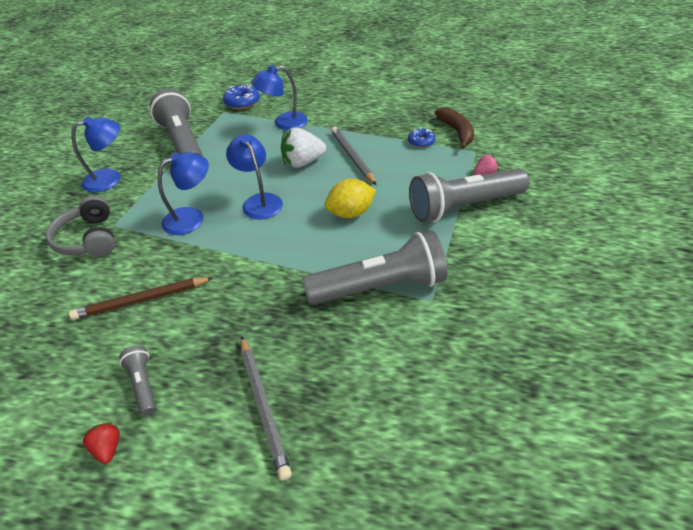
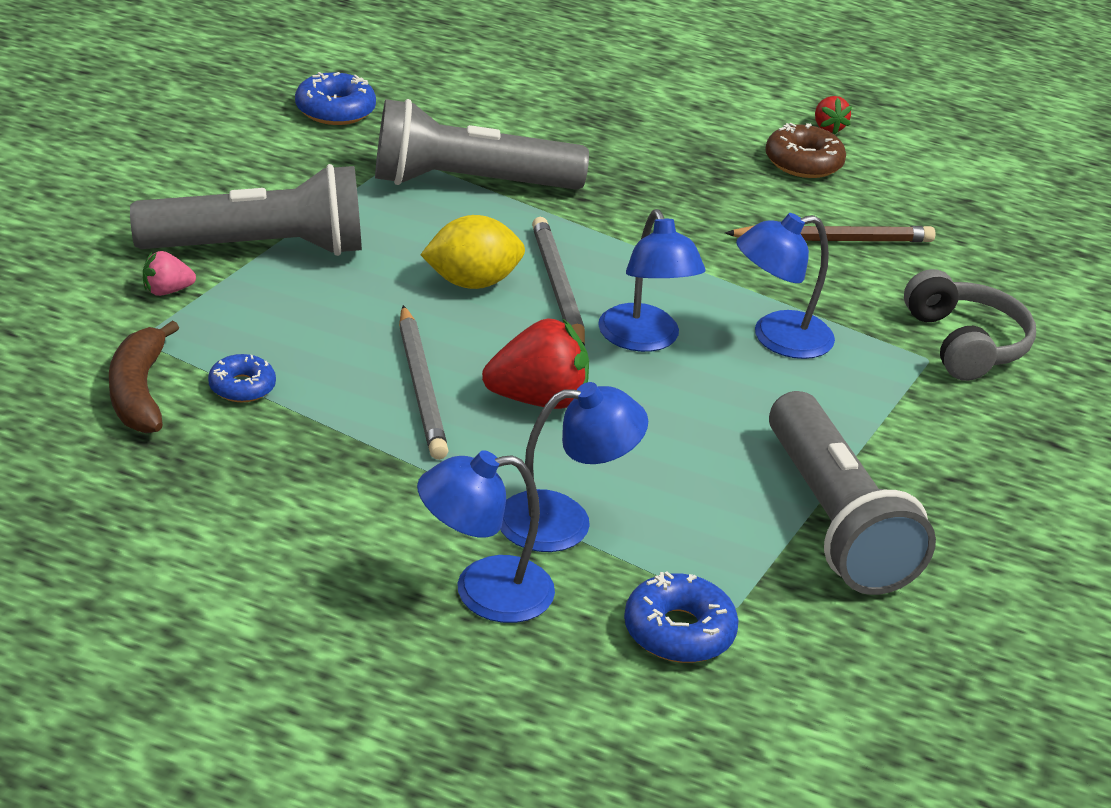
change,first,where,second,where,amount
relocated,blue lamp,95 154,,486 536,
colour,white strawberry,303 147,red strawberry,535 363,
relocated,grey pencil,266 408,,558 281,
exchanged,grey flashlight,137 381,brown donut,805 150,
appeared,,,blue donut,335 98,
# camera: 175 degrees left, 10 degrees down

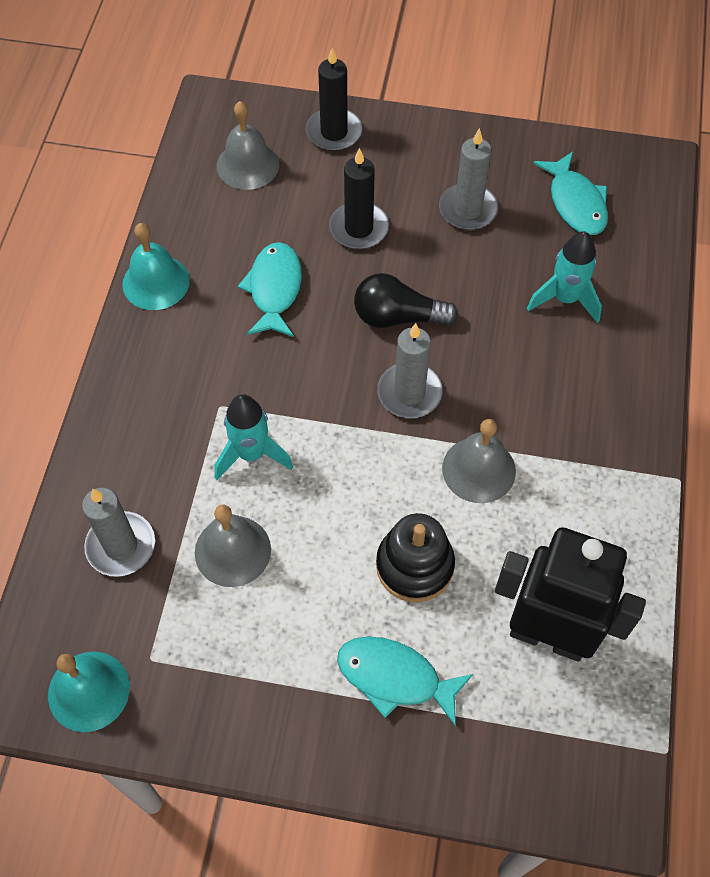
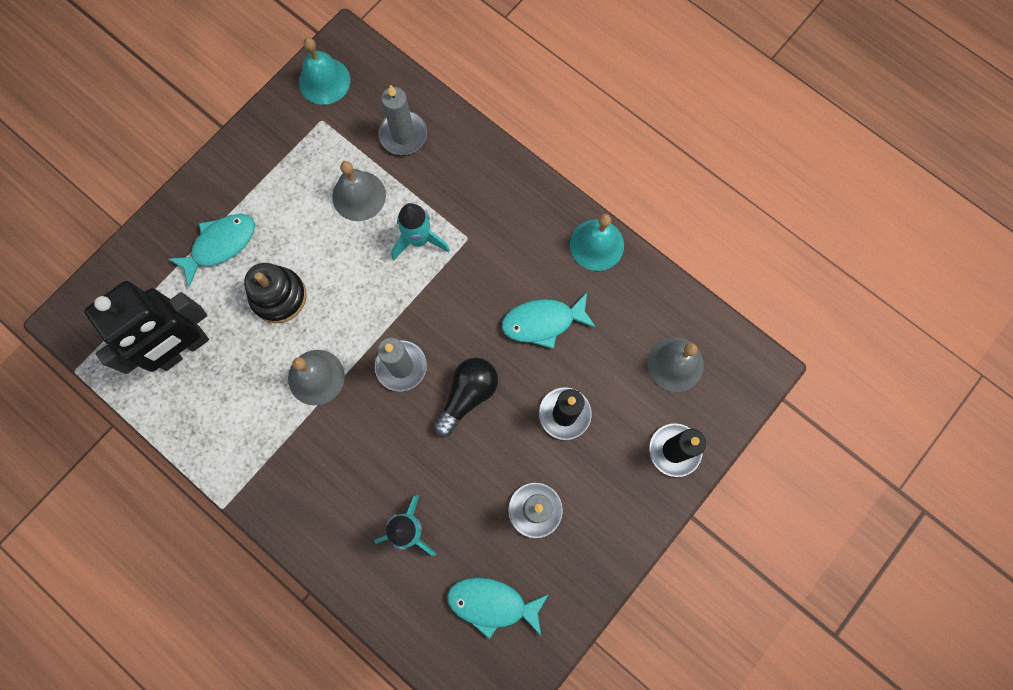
change,first,where,second,where,amount
spun,turquoise fish,270 289,,549 321,135 degrees clockwise
# camera: 120 degrees right, 15 degrees up

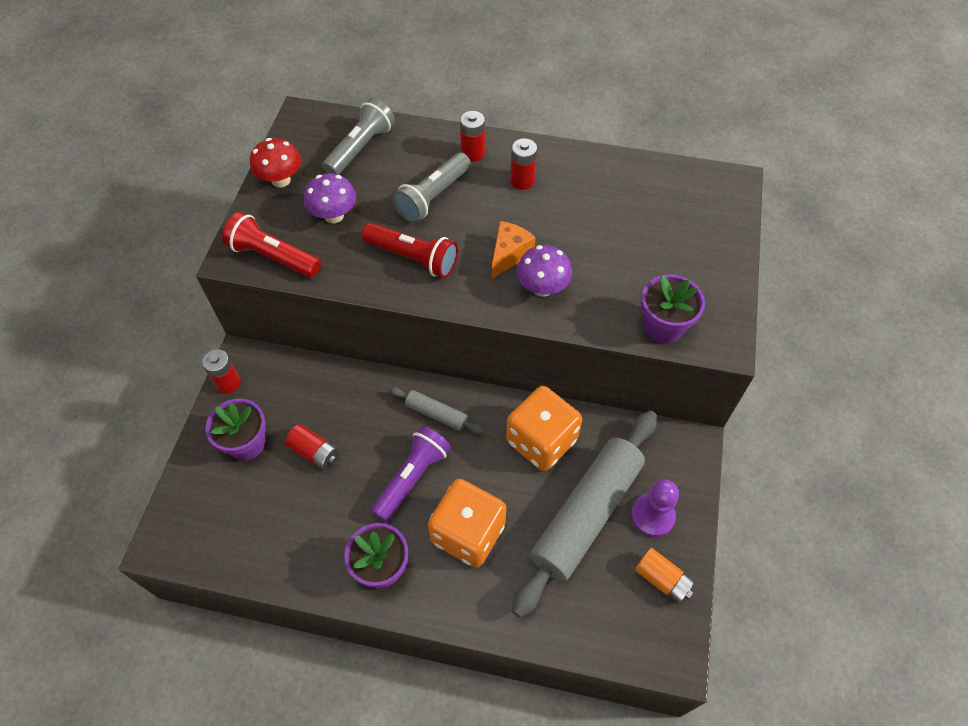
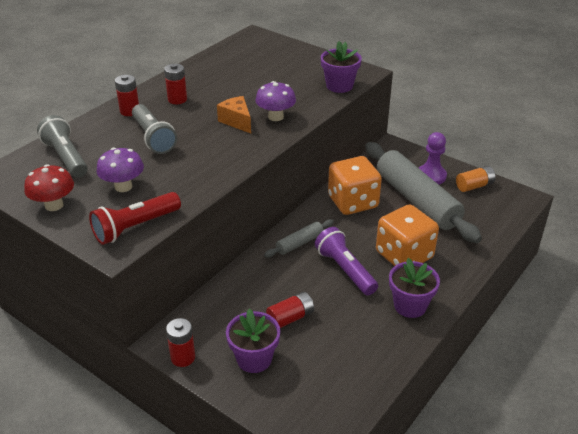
change,first,where,second,where,amount
missing,red flashlight,410 250,,,
# camera: 65 degrees left, 20 degrees down

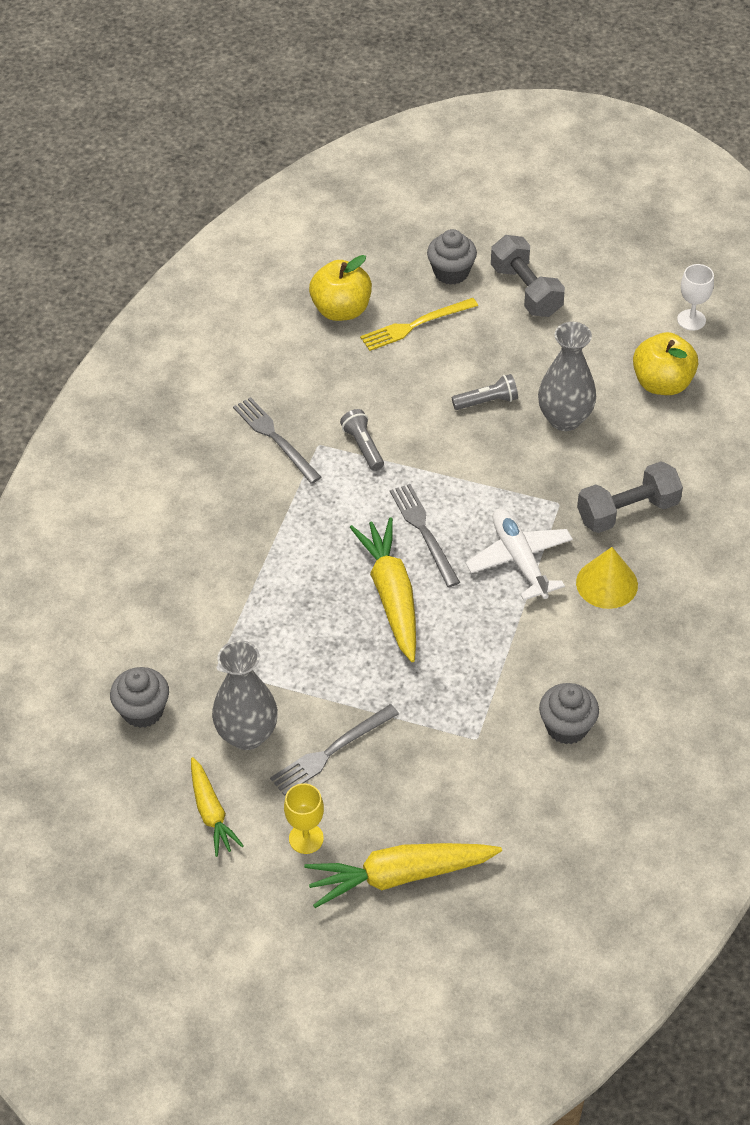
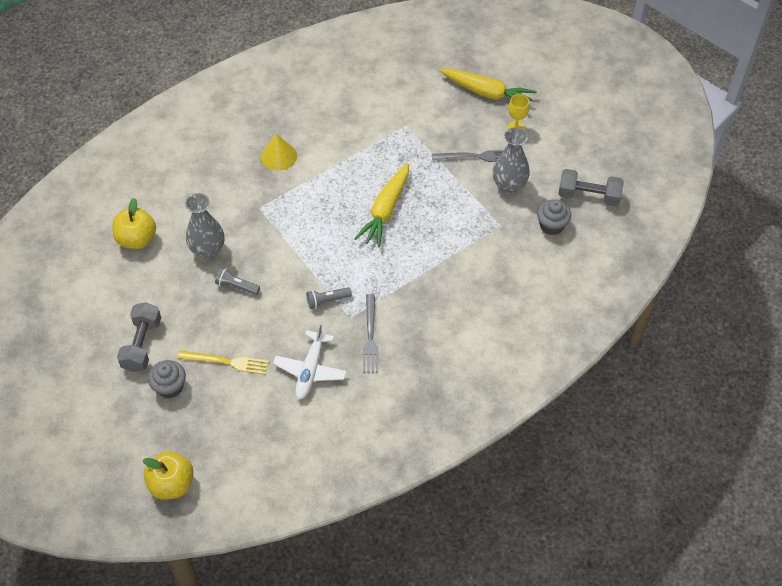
change,first,where,second,where,amount
relocated,yellow apple,340 288,,168 475,
missing,white goblet,695 297,,,
spun,grey flashlight,362 440,,329 298,60 degrees clockwise
relocated,grey dumbbell,630 497,,590 187,
missing,grey fork,425 535,,,
relocated,white plane,519 554,,310 361,
missing,grey cupcake,569 713,,,
missing,yellow carrot,217 807,,,
# camera: 145 degrees left, 5 degrees up

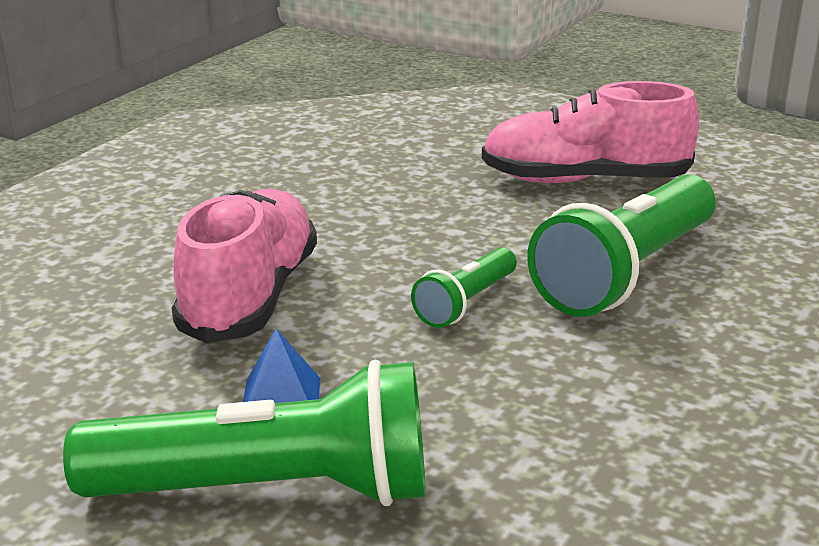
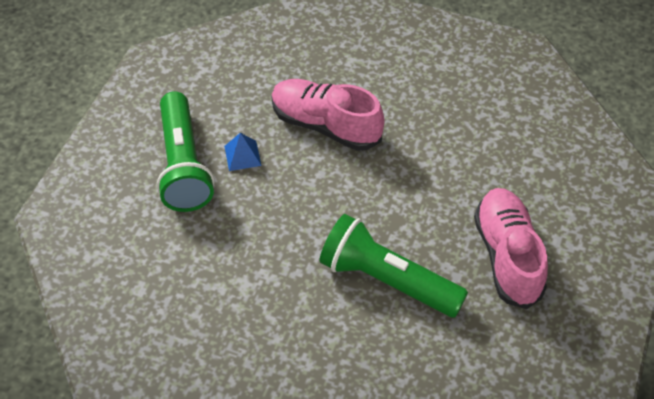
change,first,where,second,where,amount
spun,pink shoe,244 266,,328 115,150 degrees counterclockwise
missing,green flashlight,464 287,,,
# camera: 80 degrees right, 25 degrees up

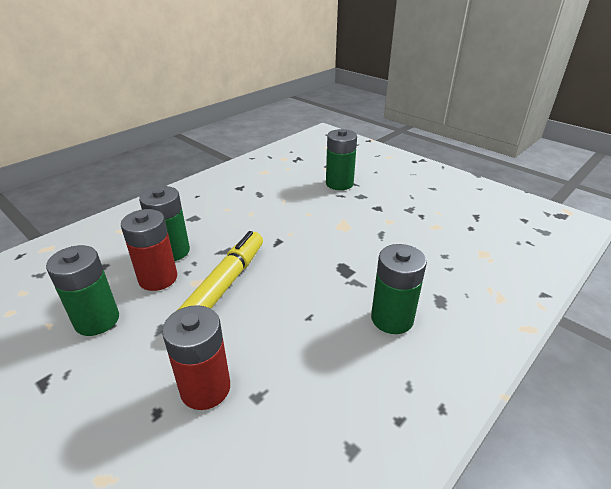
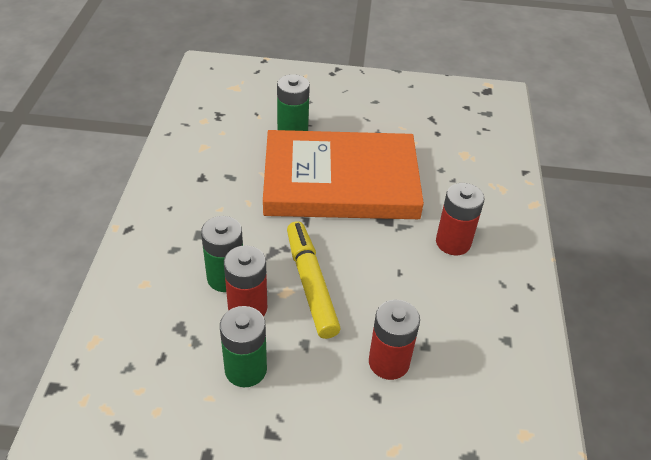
change,first,where,second,where,amount
colour,green battery,399 289,red battery,460 219,
appeared,,,orange book,343 174,
# camera: 40 degrees left, 10 degrees up

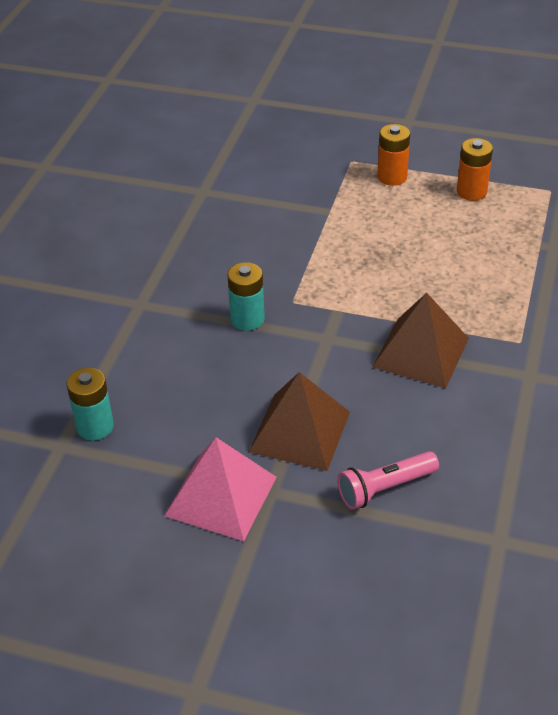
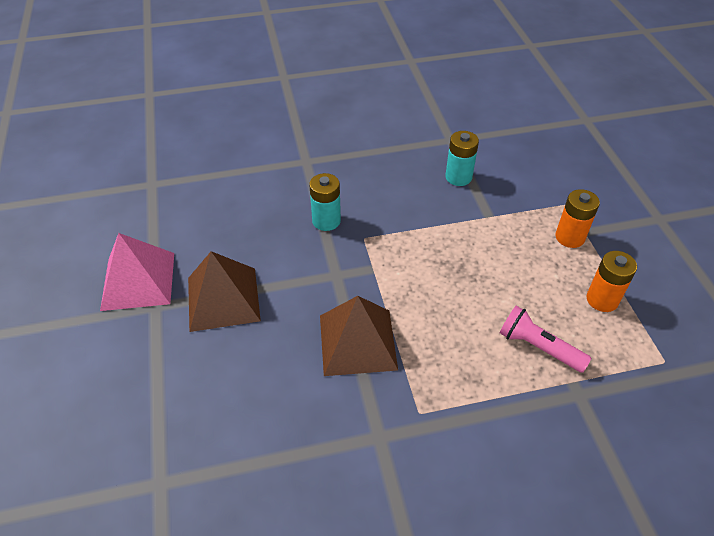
change,first,where,second,where,amount
relocated,turquoise battery,90 404,,462 158,
relocated,pink flashlight,388 480,,546 339,
# camera: 60 degrees right, 5 degrees up

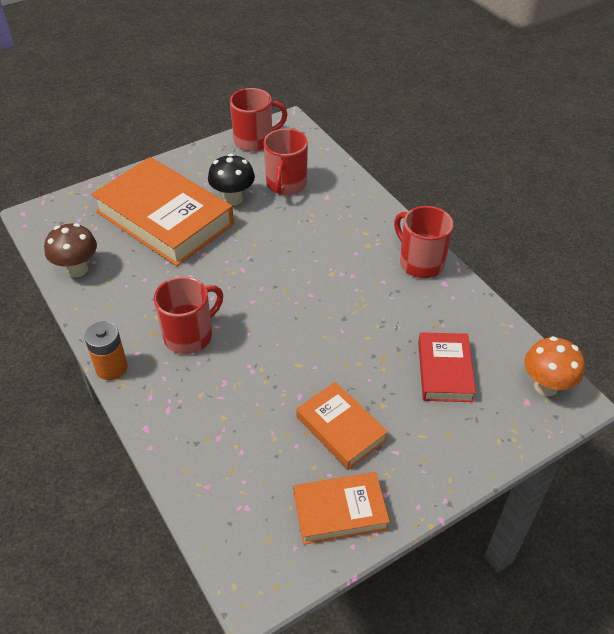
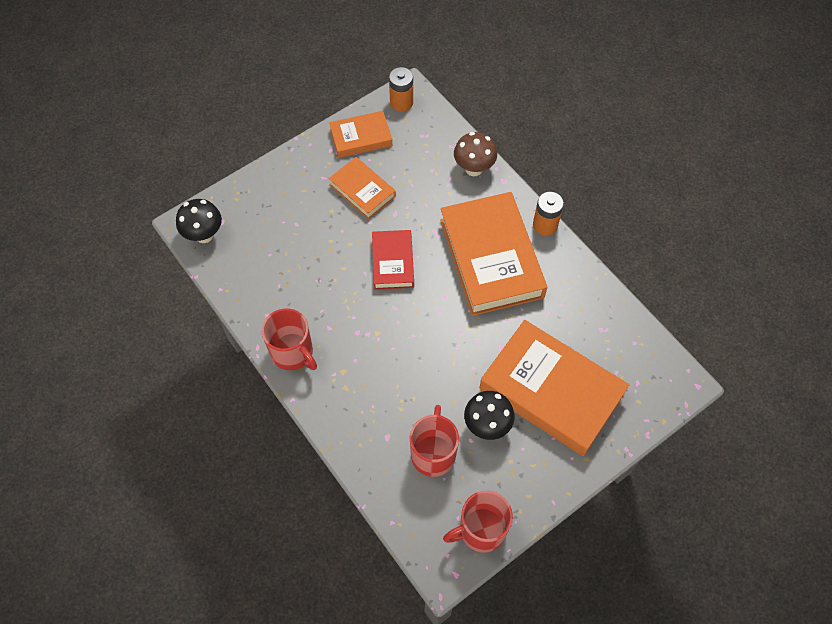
change,first,where,second,where,amount
relocated,brown mushroom,70 250,,475 154,
exchanged,red mug,188 315,orange book,494 254,
relocated,red book,447 367,,393 260,
colour,orange mushroom,554 366,black mushroom,199 221,
appeared,,,orange battery,401 89,
# camera: 175 degrees right, 15 degrees up

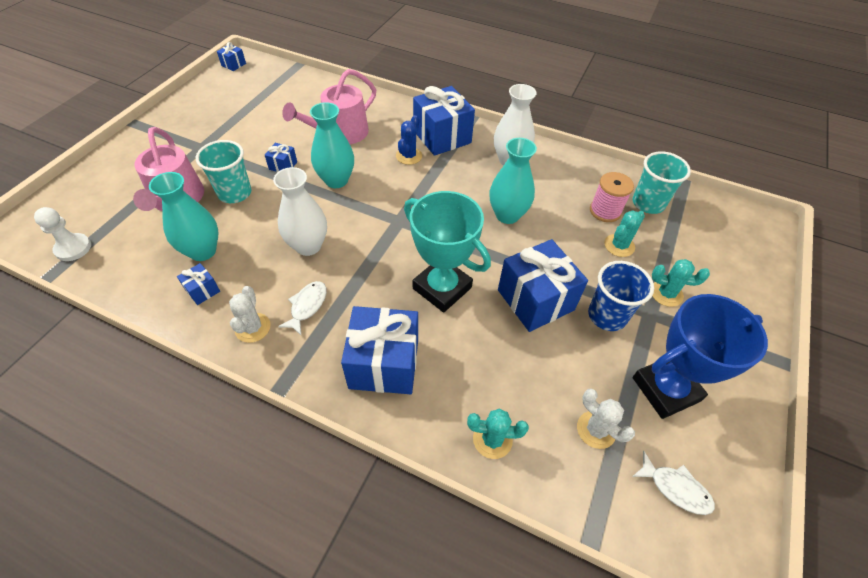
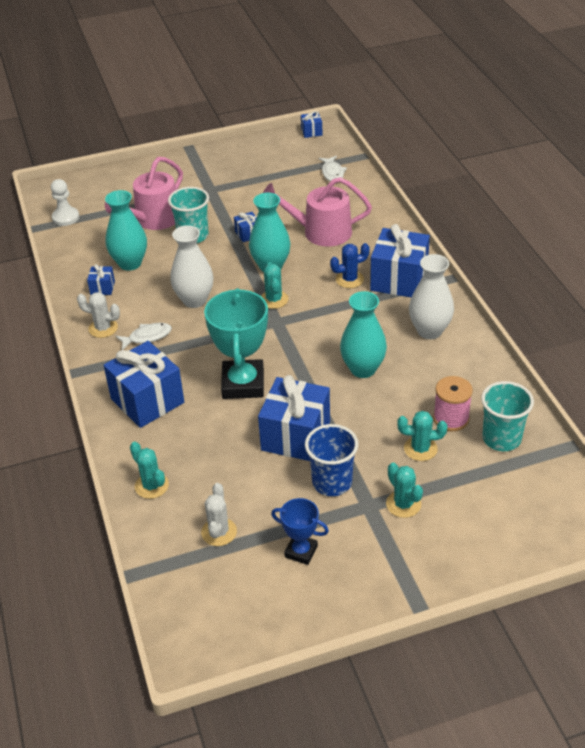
change,first,where,second,where,amount
spun,white cactus,249 314,,98 315,60 degrees clockwise
size,blue trophy,700 356,,300 531,x0.54
relocated,white fish,673 483,,333 169,
appeared,,,turquoise cactus,274 285,
# camera: 50 degrees right, 10 degrees down

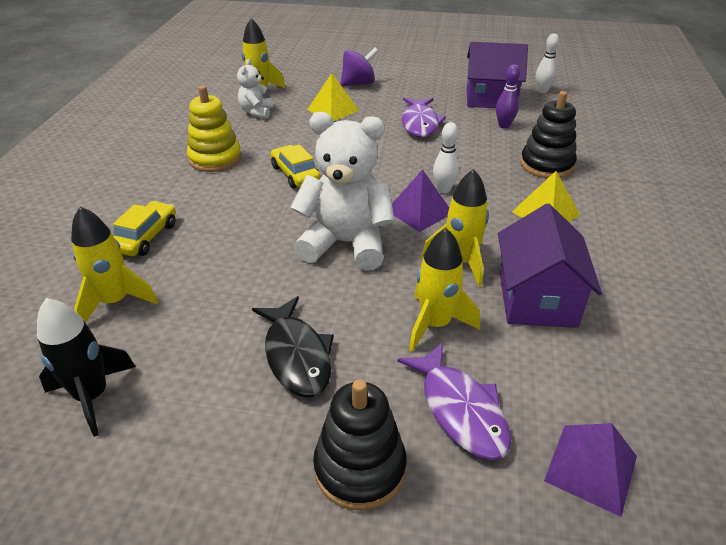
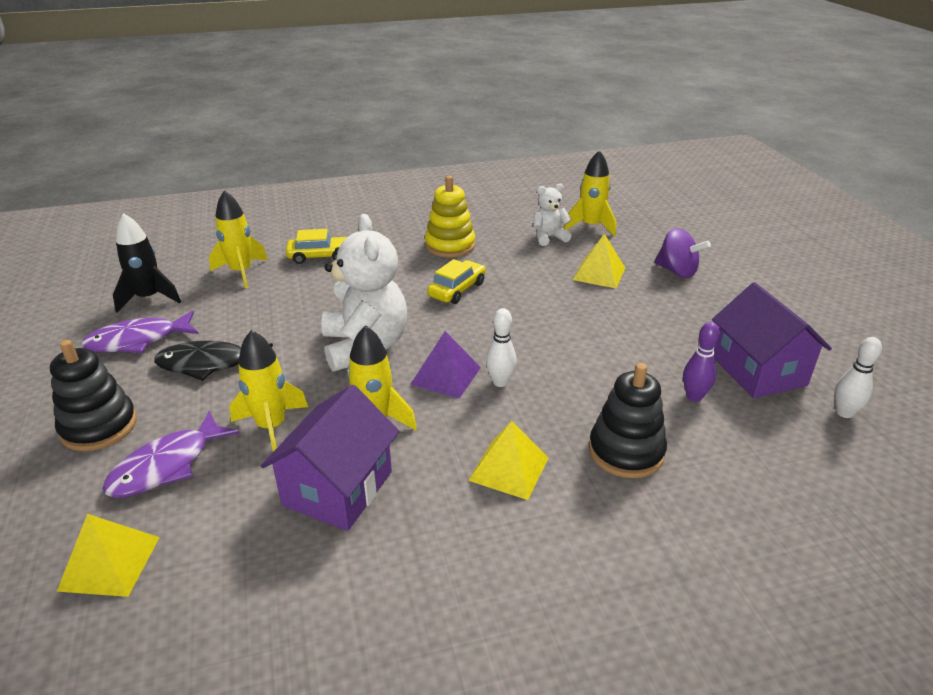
change,first,where,second,where,amount
relocated,purple fish,424 117,,140 332,
spun,purple house,550 266,,330 458,45 degrees counterclockwise
spun,black fish,293 346,,213 361,45 degrees clockwise
colour,purple pyramid,590 470,yellow pyramid,108 555,
# camera: 65 degrees right, 5 degrees down

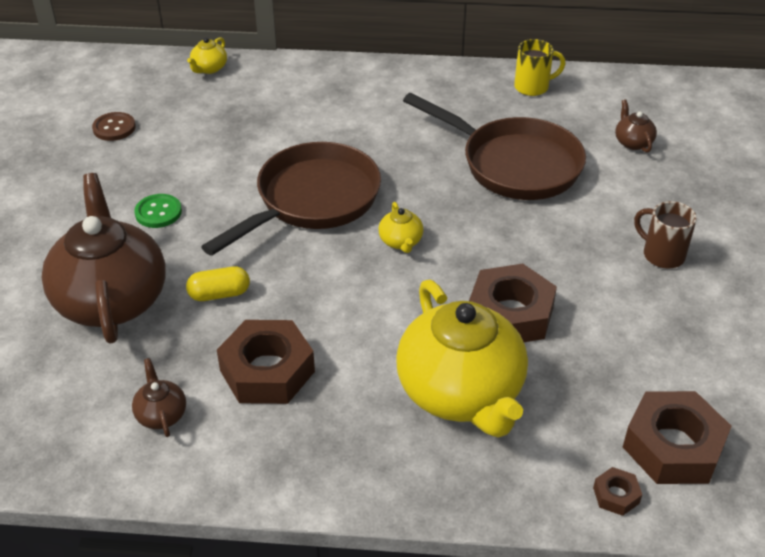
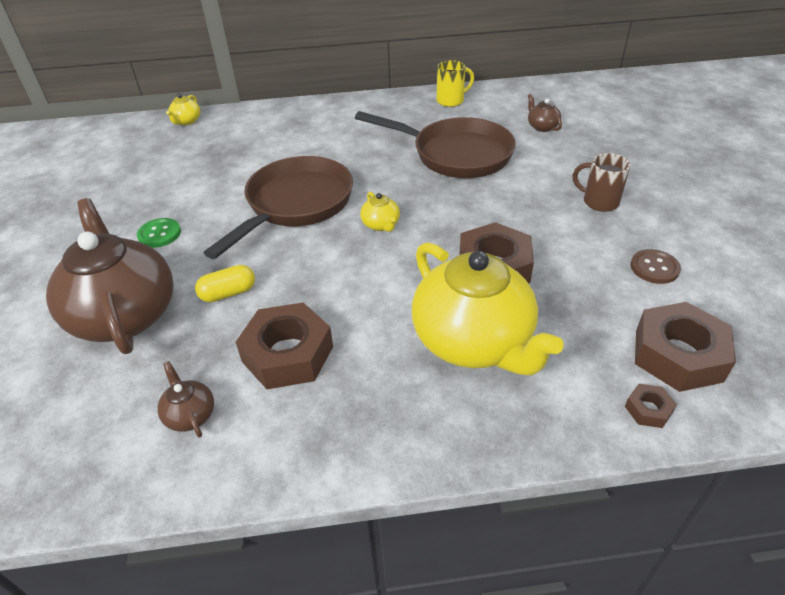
change,first,where,second,where,amount
relocated,brown button,114 126,,656 266,
# camera: 10 degrees left, 0 degrees up

